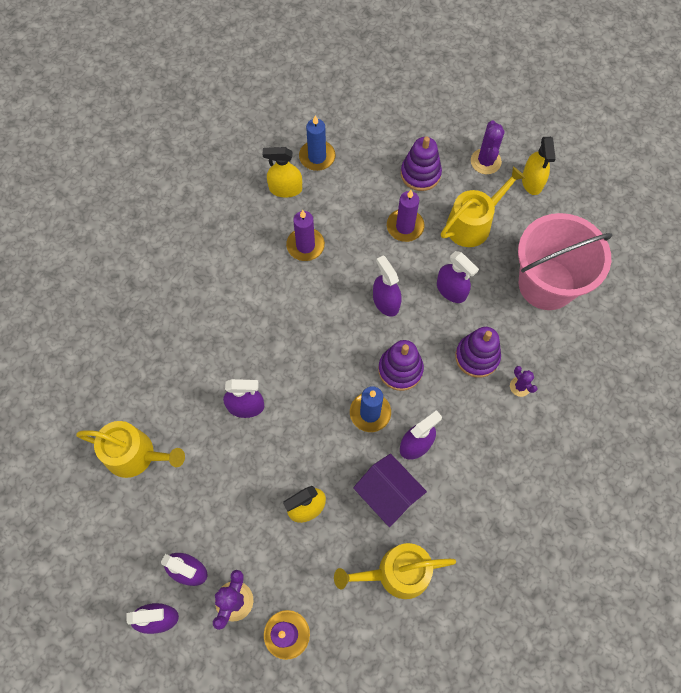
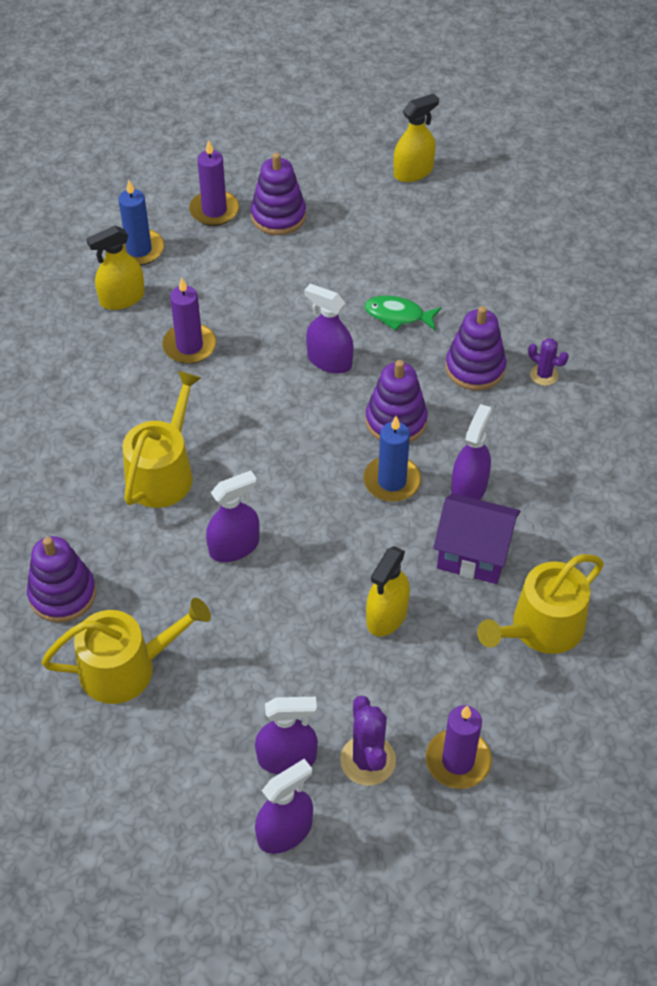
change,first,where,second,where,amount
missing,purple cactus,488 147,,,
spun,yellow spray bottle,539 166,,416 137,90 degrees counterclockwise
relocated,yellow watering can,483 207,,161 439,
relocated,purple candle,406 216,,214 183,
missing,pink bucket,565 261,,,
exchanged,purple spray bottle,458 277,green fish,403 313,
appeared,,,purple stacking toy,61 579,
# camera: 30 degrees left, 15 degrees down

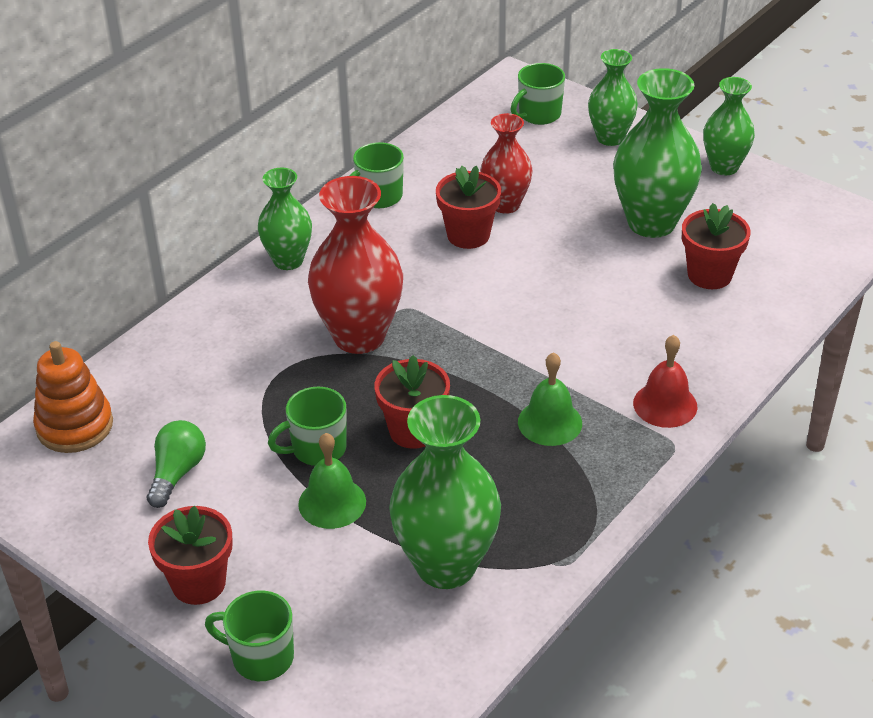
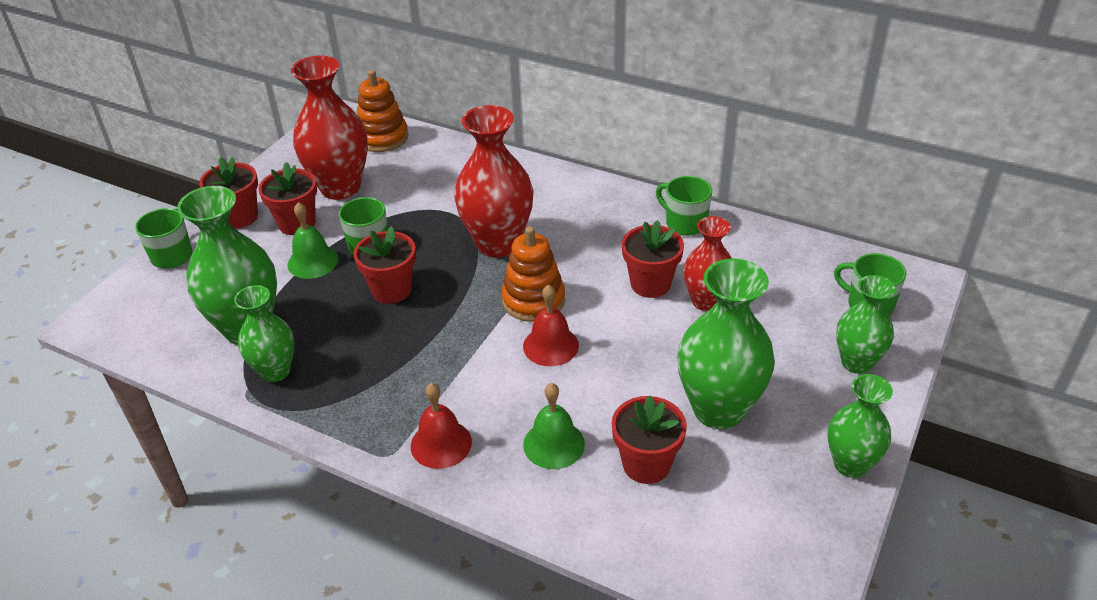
change,first,where,second,where,amount
relocated,green vase,285 219,,264 333,
relocated,green bell,550 399,,554 426,
exchanged,green light bulb,176 464,red vase,329 128,
appeared,,,red flower pot,287 198,
appeared,,,orange stacking toy,533 274,
appeared,,,red bell,551 325,
# camera: 80 degrees right, 0 degrees up

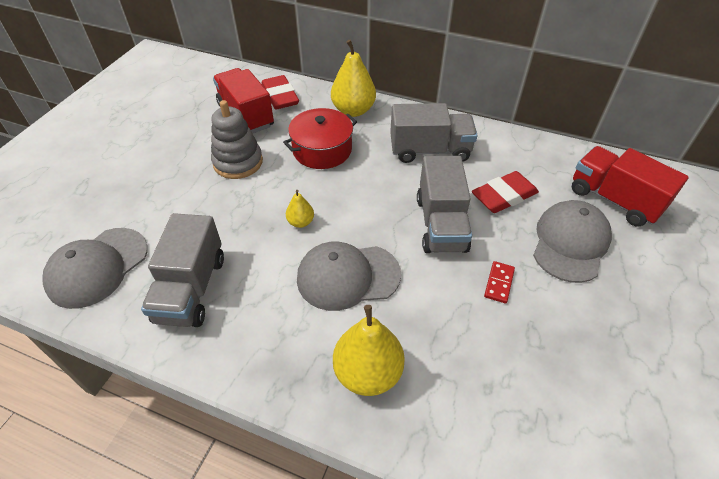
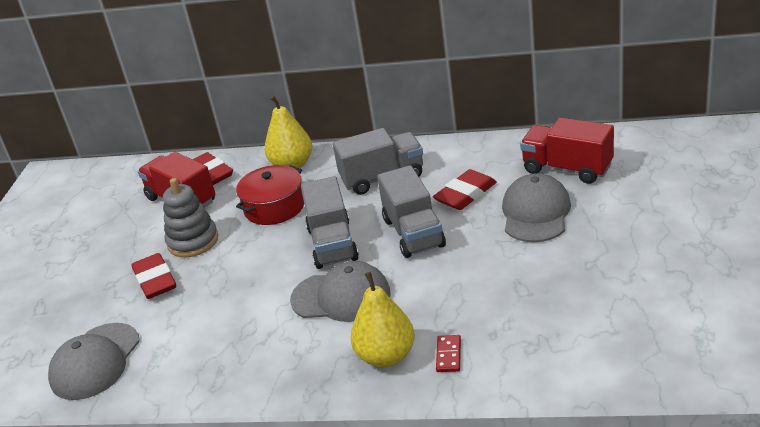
change,first,where,second,where,amount
missing,yellow pear,300 209,,,
relocated,grey truck,182 270,,330 222,
spun,grey cap,349 276,,340 291,150 degrees counterclockwise
relocated,red domino,499 282,,448 353,
appeared,,,red eraser,153 276,
# camera: 10 degrees left, 15 degrees down

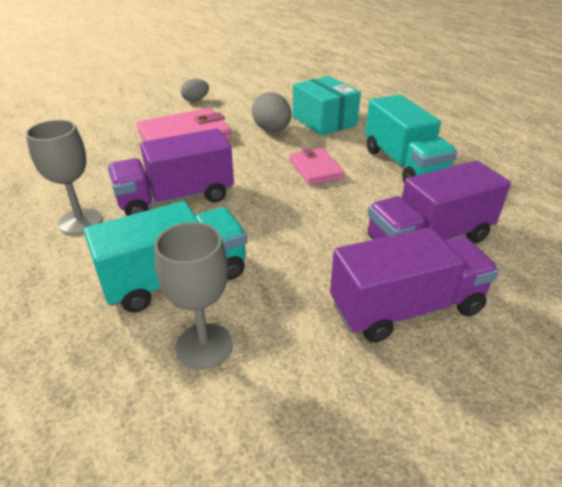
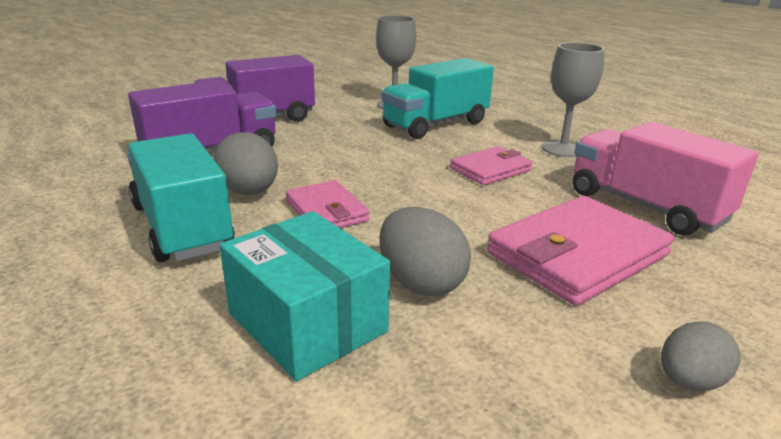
change,first,where,second,where,amount
exchanged,purple truck,171 172,pink wallet,491 165,
appeared,,,pink truck,666 179,
appeared,,,grey egg,246 163,
# camera: 170 degrees right, 10 degrees down

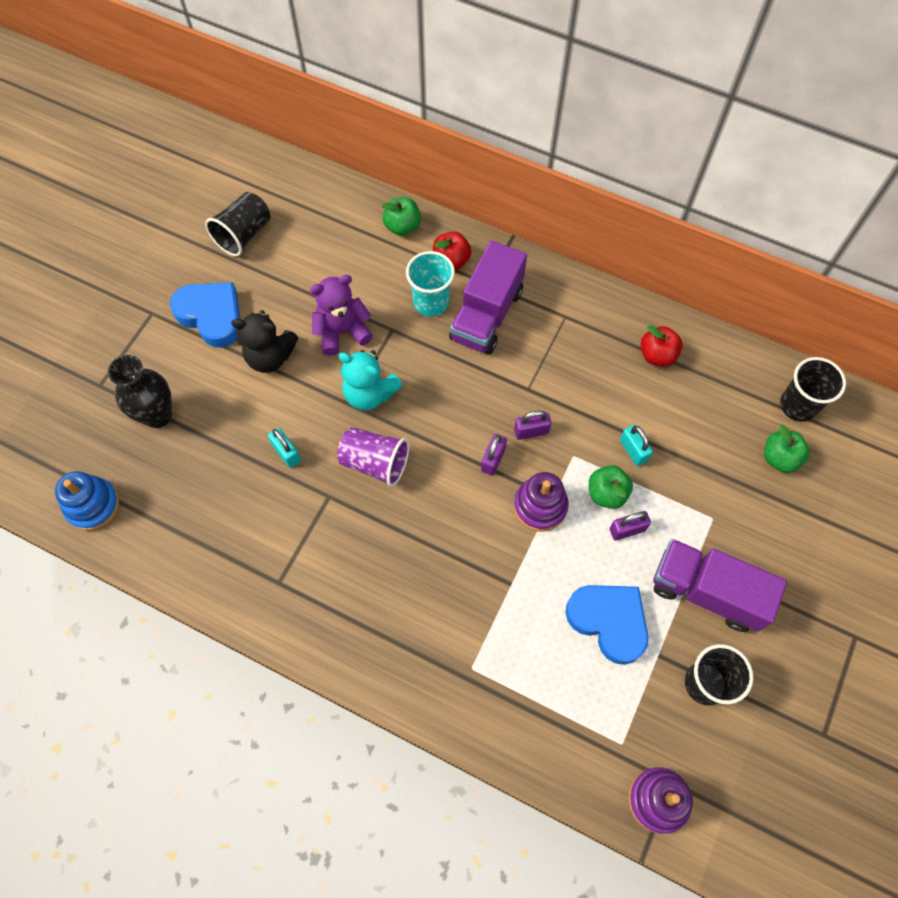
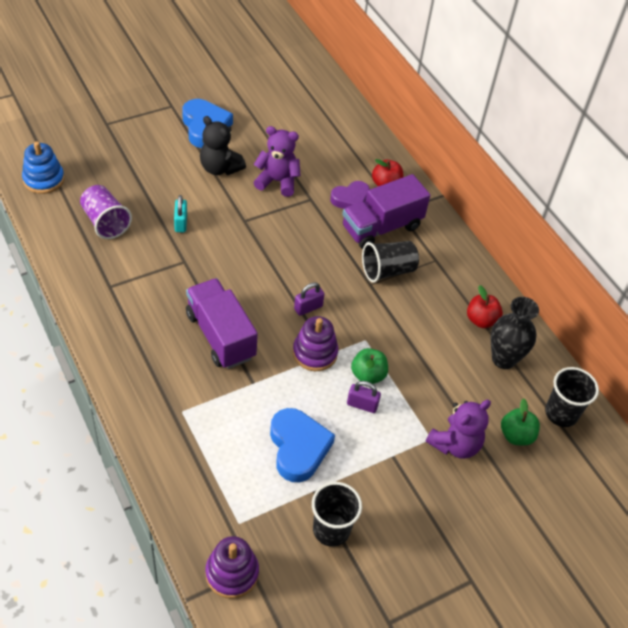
change,first,where,second,where,amount
relocated,black cup,238 224,,390 262,
missing,green apple,401 216,,,
exchanged,turquoise cup,430 283,purple heart,350 195,
missing,turquoise teddy bear,371 380,,,
relocated,black vase,140 391,,515 333,
missing,purple padlock,532 425,,,
missing,turquoise padlock,636 445,,,
relocated,purple cup,373 457,,106 212,
relocated,purple truck,720 585,,222 323,
appeared,,,purple teddy bear,458 429,
# camera: 30 degrees right, 15 degrees down

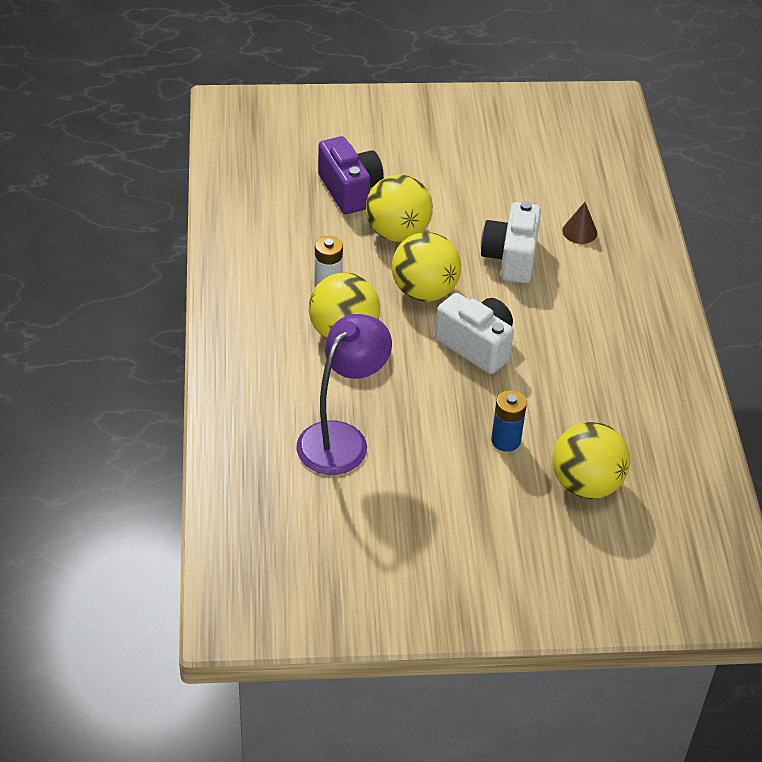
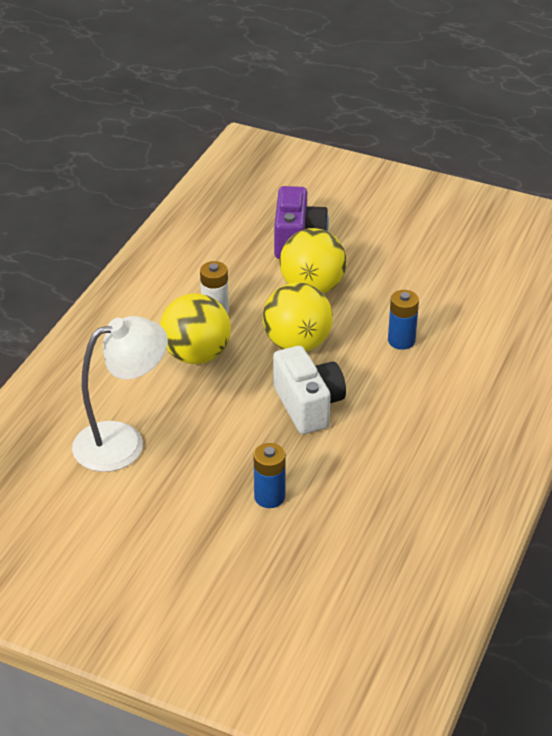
change,first,where,second,where,amount
exchanged,white camera,511 242,blue battery,403 320,
missing,brown cone,579 223,,,
colour,purple lamp,344 394,white lamp,120 394,
missing,yellow ball,591 460,,,
# camera: 30 degrees right, 5 degrees down

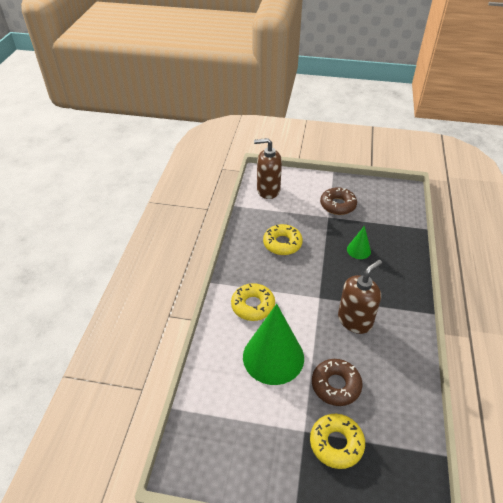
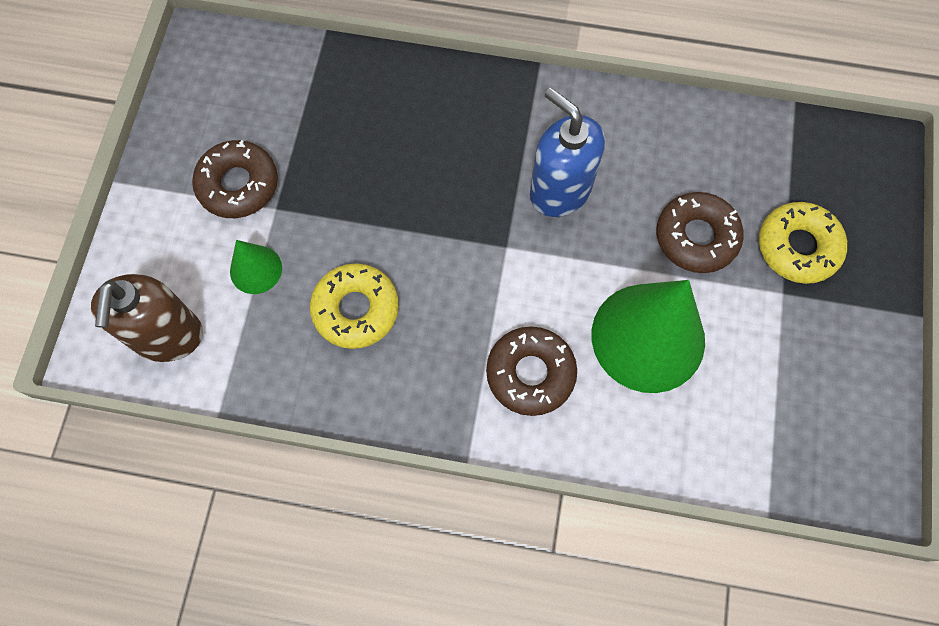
change,first,where,second,where,amount
relocated,green cone,359 242,,256 267,
colour,brown soap dispenser,360 297,blue soap dispenser,567 152,
colour,yellow donut,253 302,brown donut,531 371,
# camera: 90 degrees left, 25 degrees up

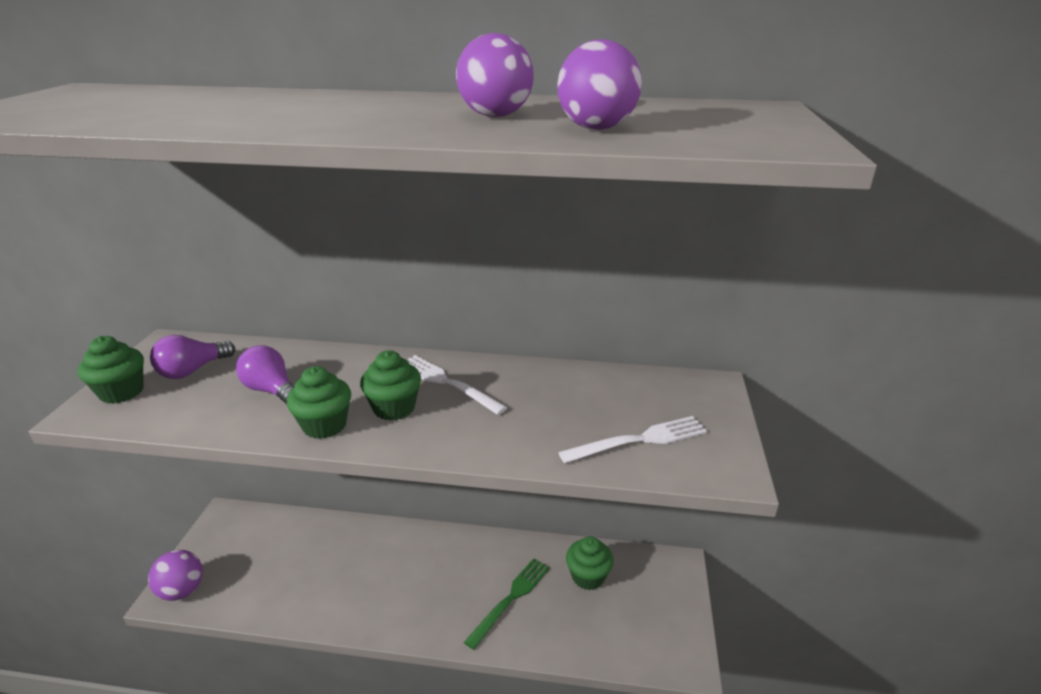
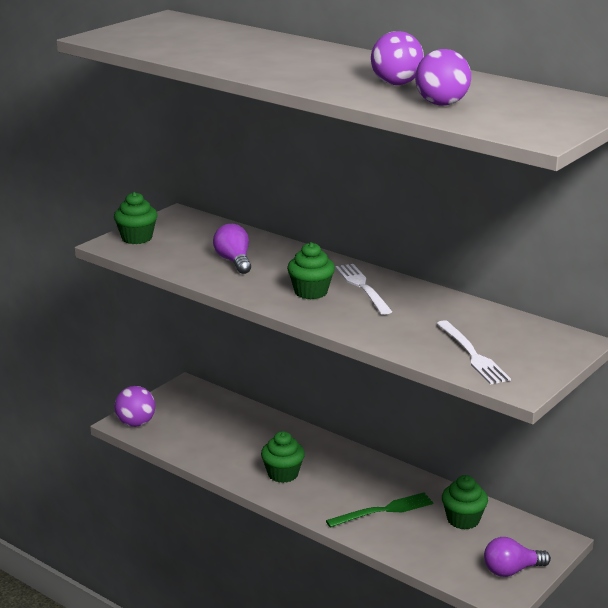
change,first,where,second,where,amount
relocated,purple light bulb,192 357,,517 557,
relocated,green cupcake,319 402,,283 457,
spun,white fork,632 439,,474 352,60 degrees clockwise
# camera: 30 degrees right, 5 degrees down

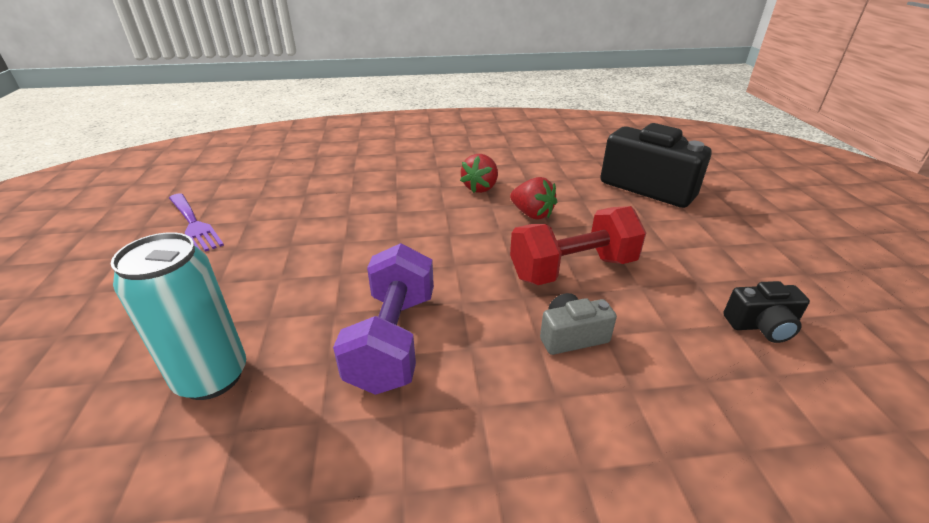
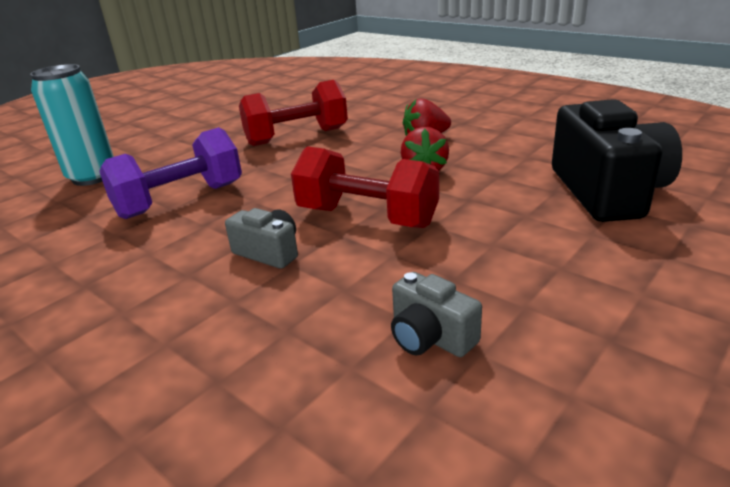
change,first,where,second,where,amount
missing,purple fork,196 222,,,
colour,black camera,766 312,grey camera,436 314,
appeared,,,red dumbbell,293 113,
# camera: 50 degrees right, 5 degrees down

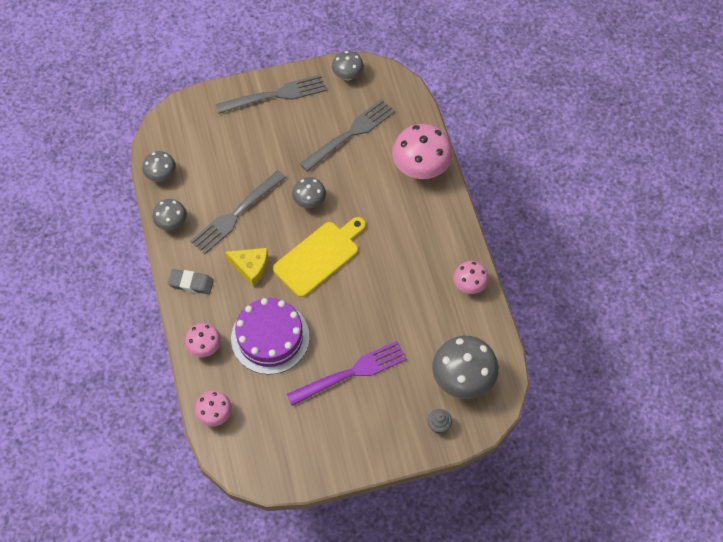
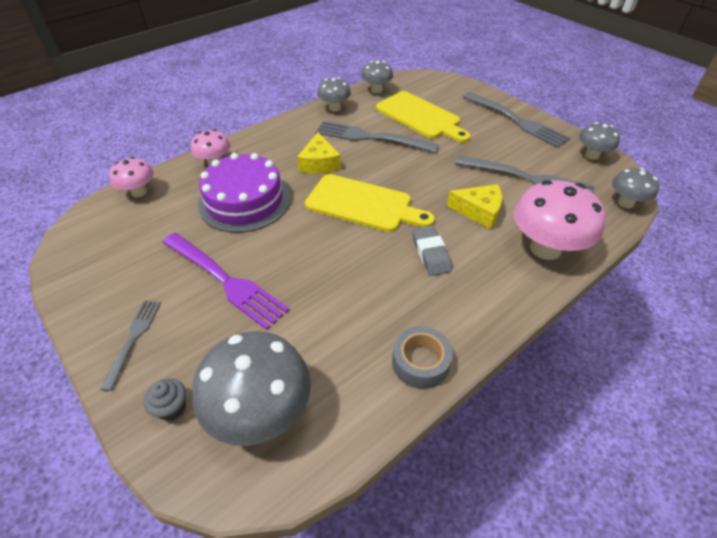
change,first,where,second,where,amount
relocated,grey mushroom,309 192,,635 188,
exchanged,pink mushroom,471 277,grey tape,422 357,
relocated,grey eraser,191 281,,432 251,
appeared,,,yellow cutting board,423 117,
appeared,,,yellow cheese,474 206,
appeared,,,grey fork,130 345,
# camera: 65 degrees right, 15 degrees down

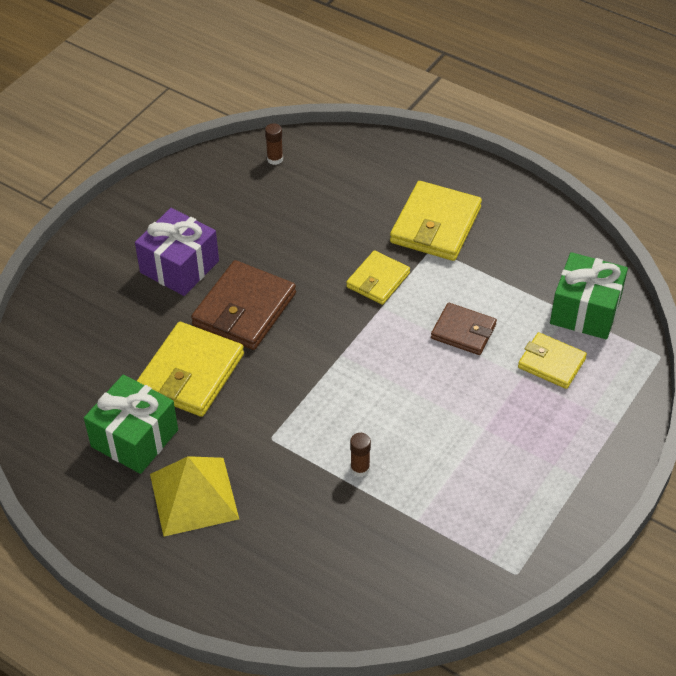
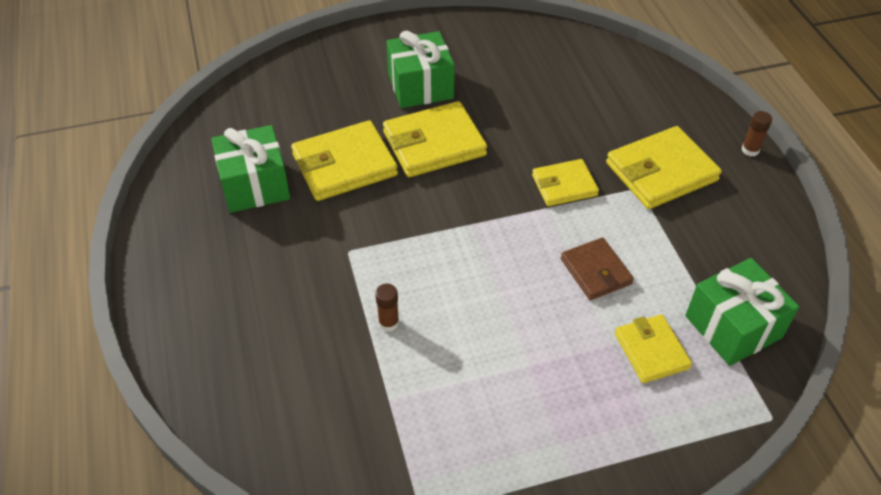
change,first,where,second,where,amount
relocated,brown glue stick,274 144,,757 133,
colour,purple gift,177 252,green gift,420 69,
colour,brown wallet,243 305,yellow wallet,435 139,
missing,yellow pyramid,194 496,,,
# camera: 40 degrees right, 0 degrees up

